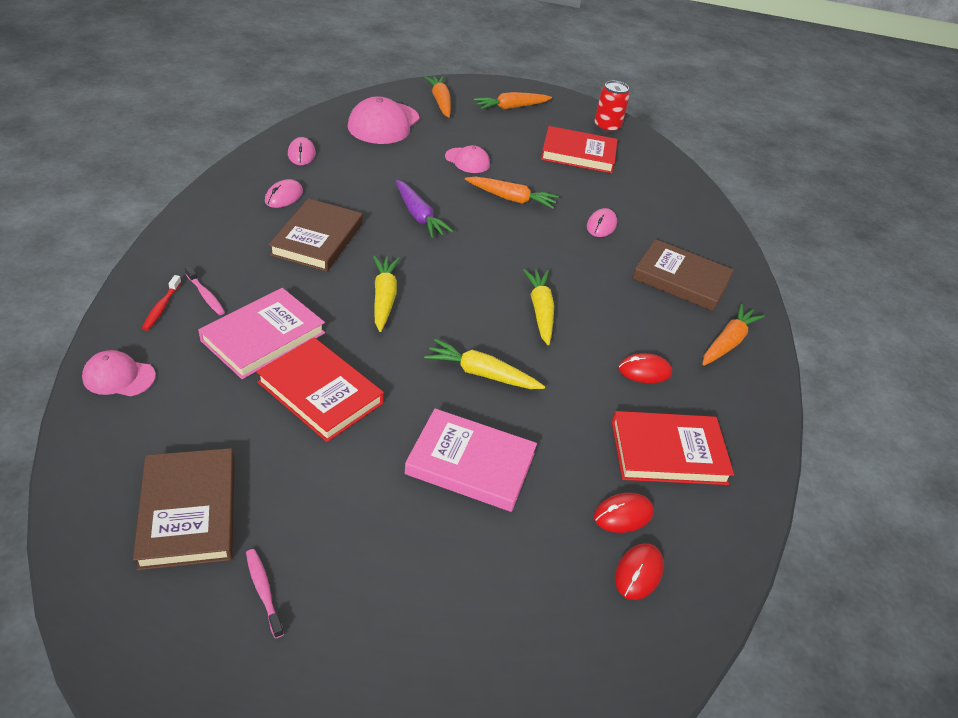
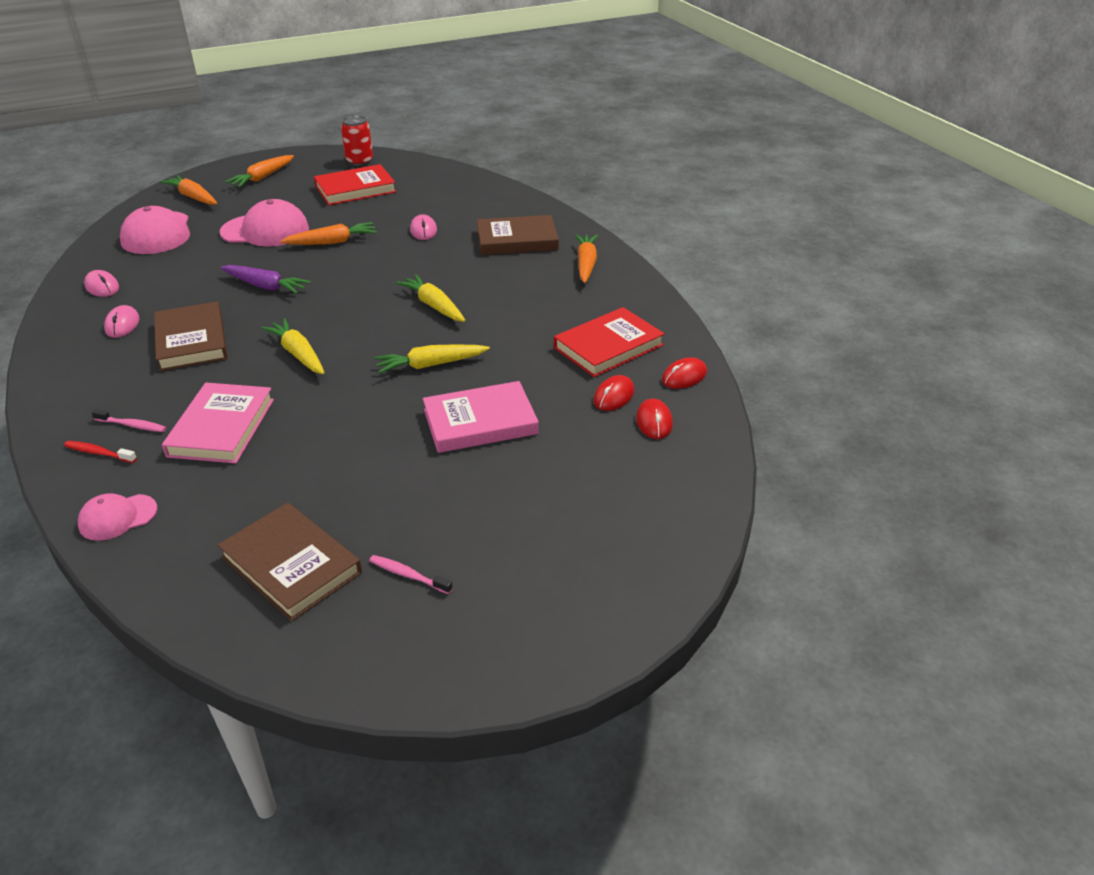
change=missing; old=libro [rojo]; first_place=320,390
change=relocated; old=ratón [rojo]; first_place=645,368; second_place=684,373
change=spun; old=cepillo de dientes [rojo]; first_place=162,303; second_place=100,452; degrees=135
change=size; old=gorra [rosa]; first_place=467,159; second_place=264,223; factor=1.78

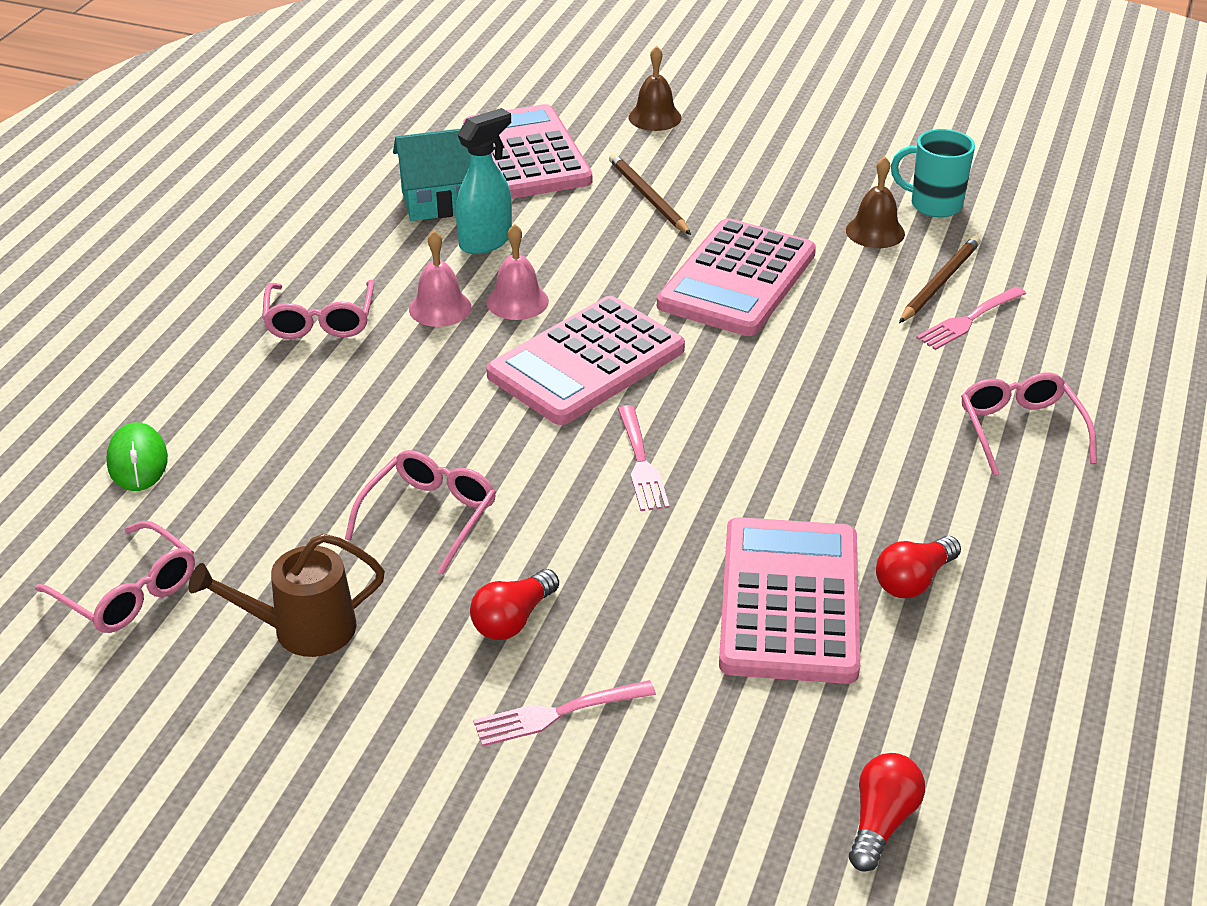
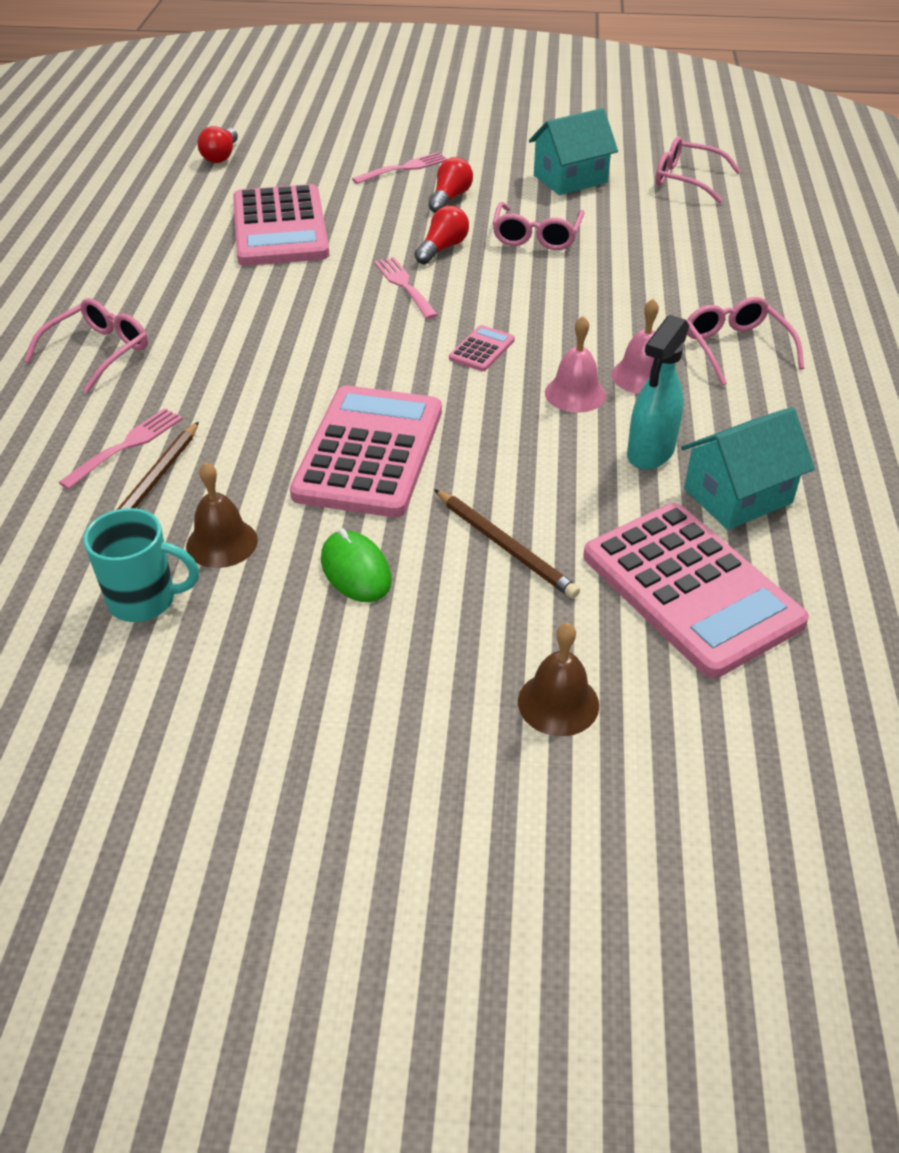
change=relocated; old=ratón [verde]; first_place=137,456; second_place=356,565
change=relocated; old=bombilla [rojo]; first_place=918,567; second_place=441,235
change=exchanged; old=regadera [marrón]; new=casa [turquesa]; first_place=287,595; second_place=573,151
change=spun; old=gafas [rosa]; first_place=1029,424; second_place=86,345; degrees=-120
change=size; old=calculadora [rosa]; first_place=585,360; second_place=482,348; factor=0.41

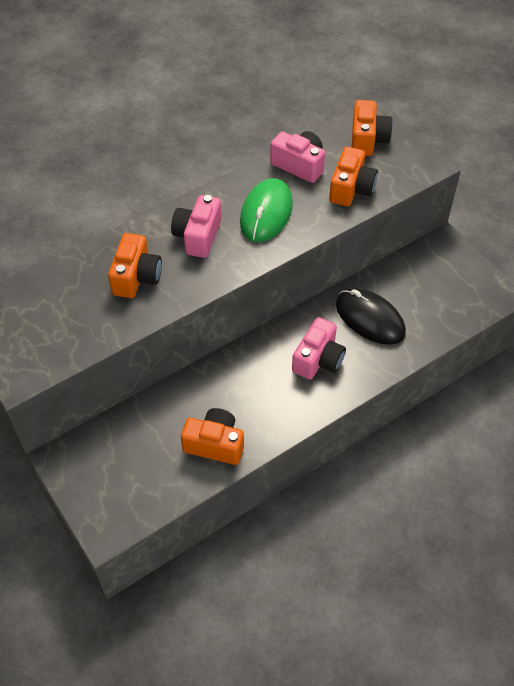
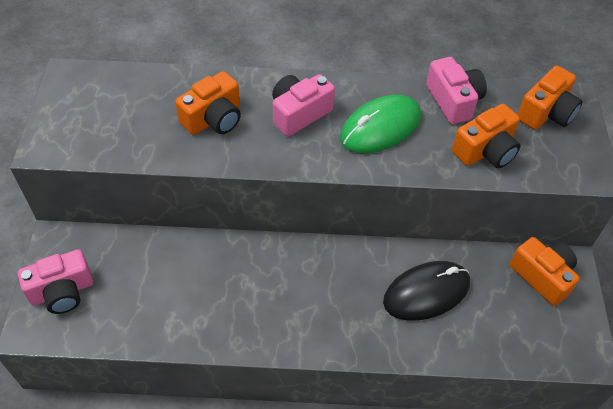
change=relocated; old=cámara [naranja]; first_place=212,436; second_place=545,271
change=relocated; old=cámara [rosa]; first_place=319,348; second_place=55,281
change=spun; old=ratón [negro]; first_place=371,316; second_place=426,291; degrees=75

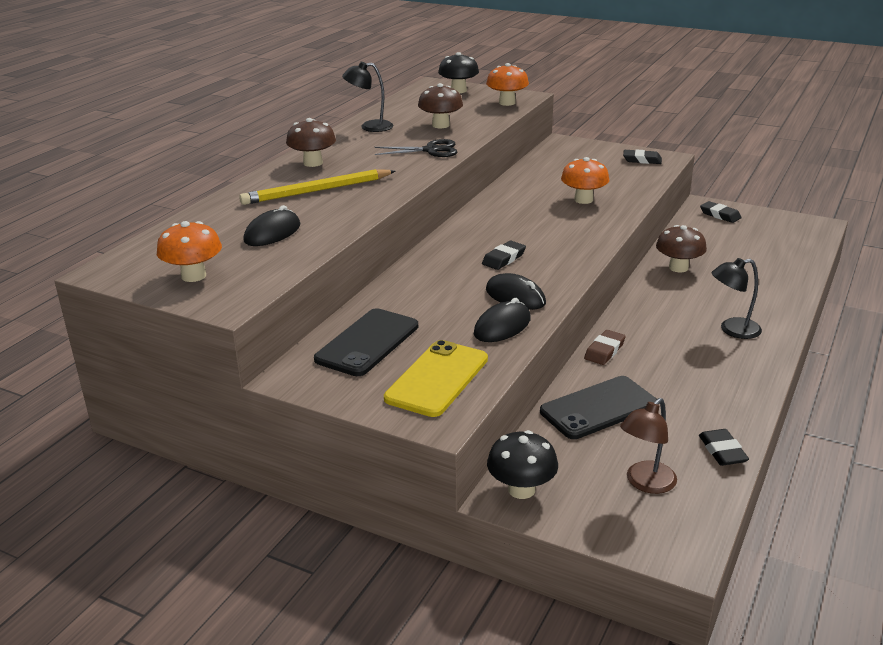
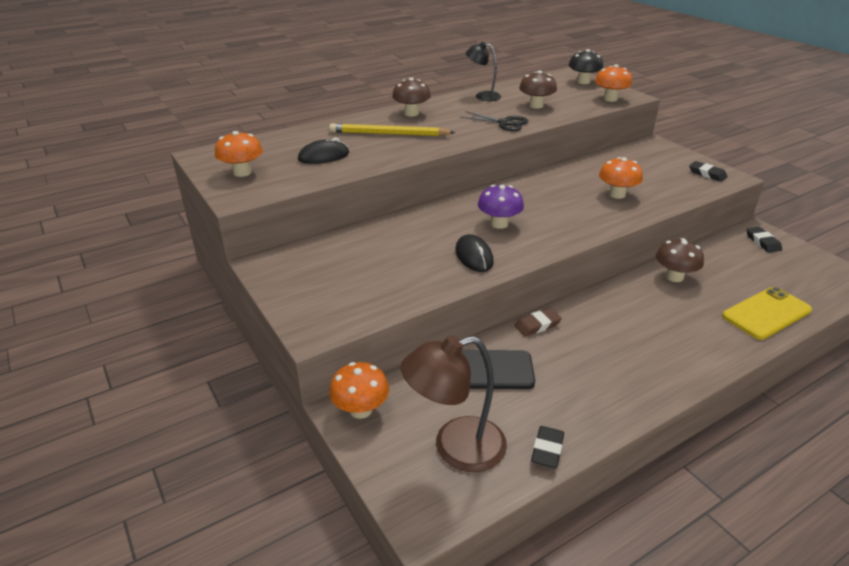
change=missing; old=móvil [negro]; first_place=366,342
change=missing; old=ratón [negro]; first_place=502,320
change=missing; old=lámpara [negro]; first_place=737,298
change=relocated; old=móvil [amarillo]; first_place=436,378; second_place=767,313
change=exchanged; old=goma de borrar [negro]; new=seta [morado]; first_place=504,255; second_place=501,207
change=colour; old=seta [negro]; new=seta [naranja]; first_place=522,464; second_place=359,390
change=size; old=lámpara [marrón]; first_place=648,446; second_place=454,403; factor=1.6

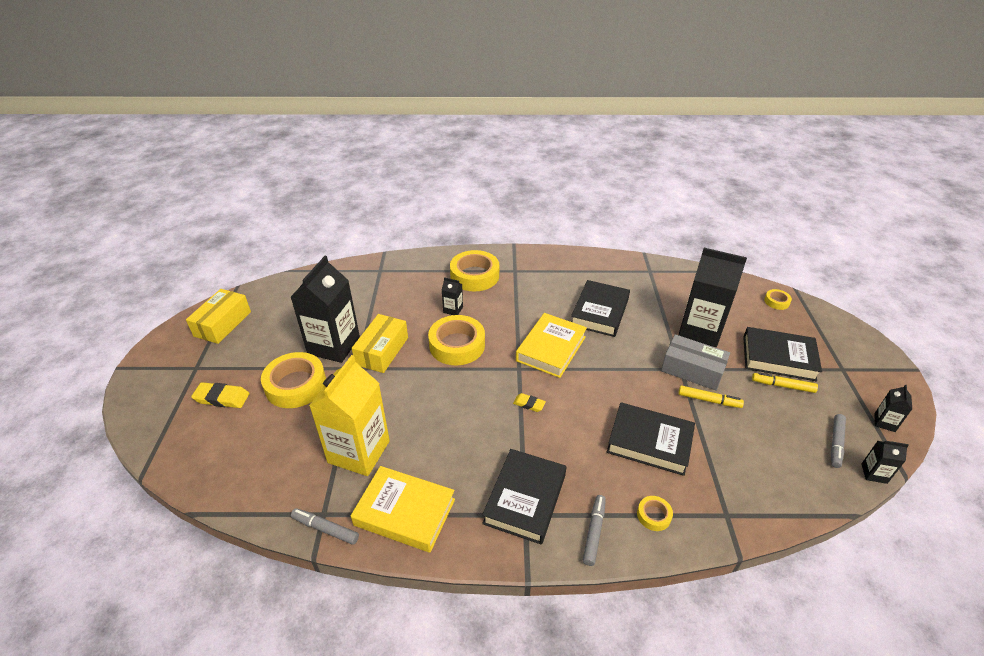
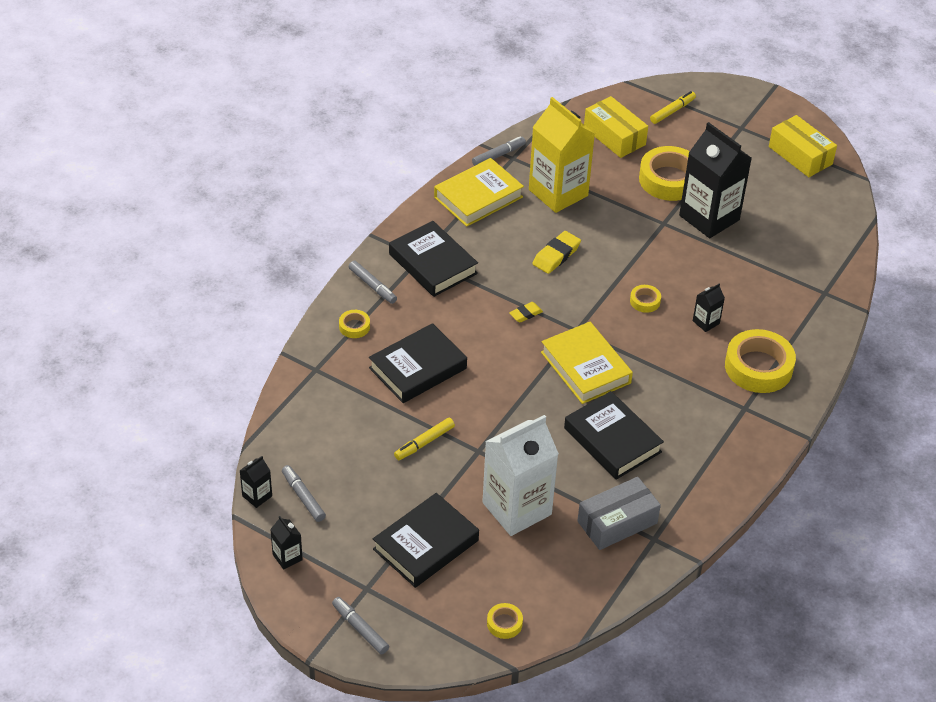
change=appeared; new=rotulador [gris]; second_place=360,626
change=relocated; old=goma de borrar [amarillo]; first_place=220,395; second_place=556,252
change=relocated; old=caja [amarillo]; first_place=380,343; second_place=616,127
change=relocated; old=caja [gris]; first_place=695,362; second_place=619,513
change=relocated; old=rotulador [amarillo]; first_place=785,382; second_place=673,107
change=colour; old=cartón de leche [negro]; new=cartón de leche [blanco]; first_place=712,297; second_place=520,475
change=size; old=cinta adhesiva [amarillo]; first_place=456,340; second_place=645,299; factor=0.46

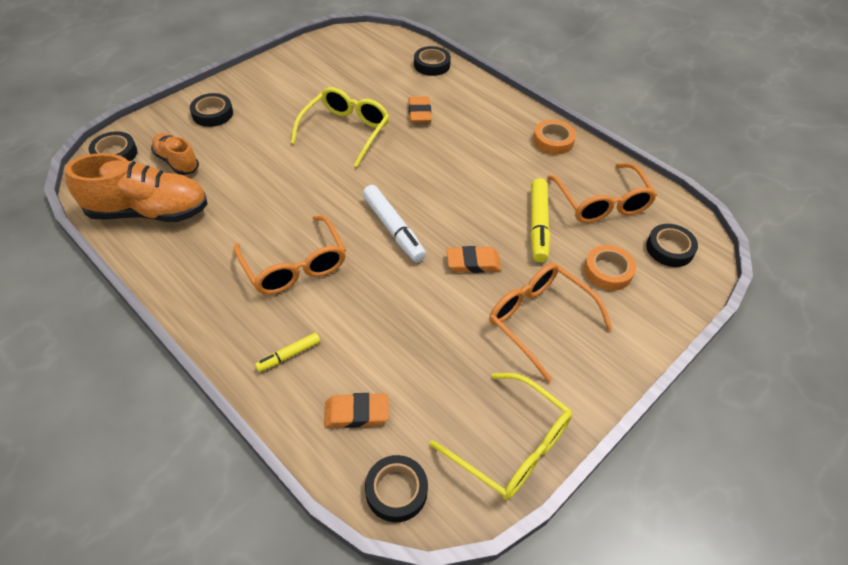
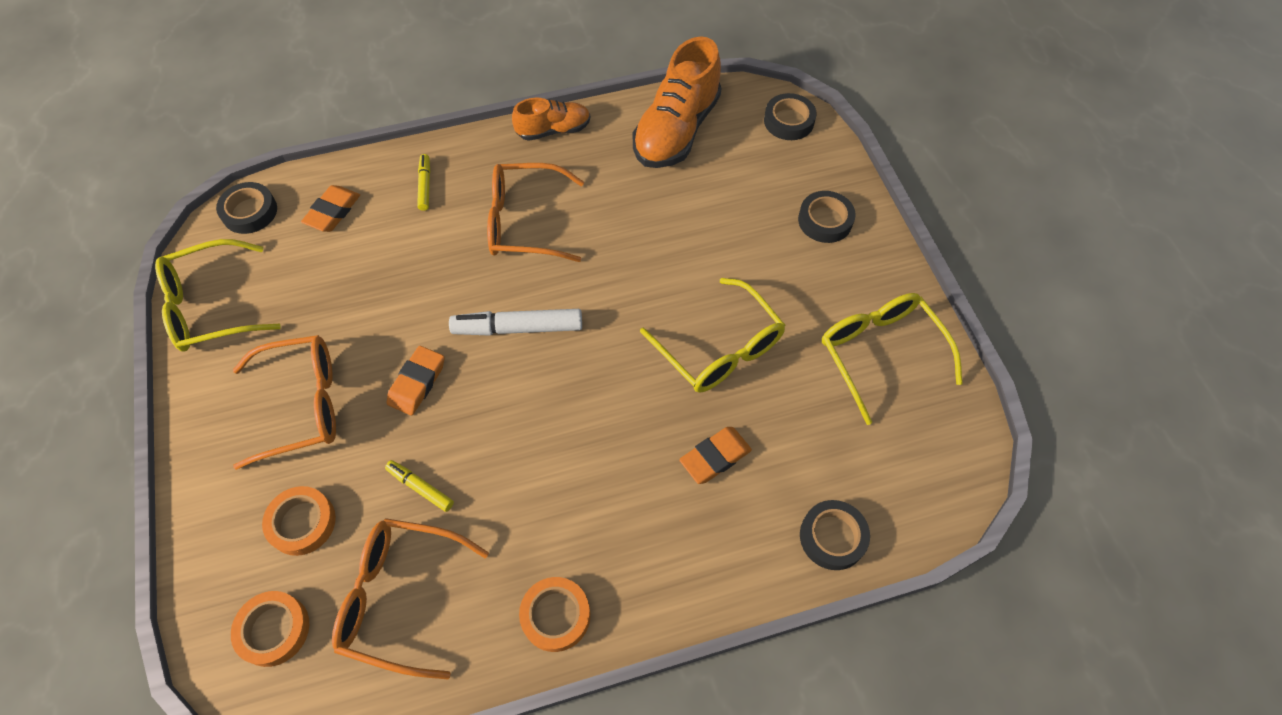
change=appeared; new=gafas [amarillo]; second_place=892,359
change=relocated; old=zapato [naranja]; first_place=175,154; second_place=551,119
change=colour; old=cinta adhesiva [negro]; new=cinta adhesiva [naranja]; first_place=672,245; second_place=270,629
change=spun; old=goma de borrar [naranja]; first_place=420,110; second_place=715,455; degrees=-60
change=size; old=rotulador [amarillo]; first_place=540,220; second_place=419,486; factor=0.56

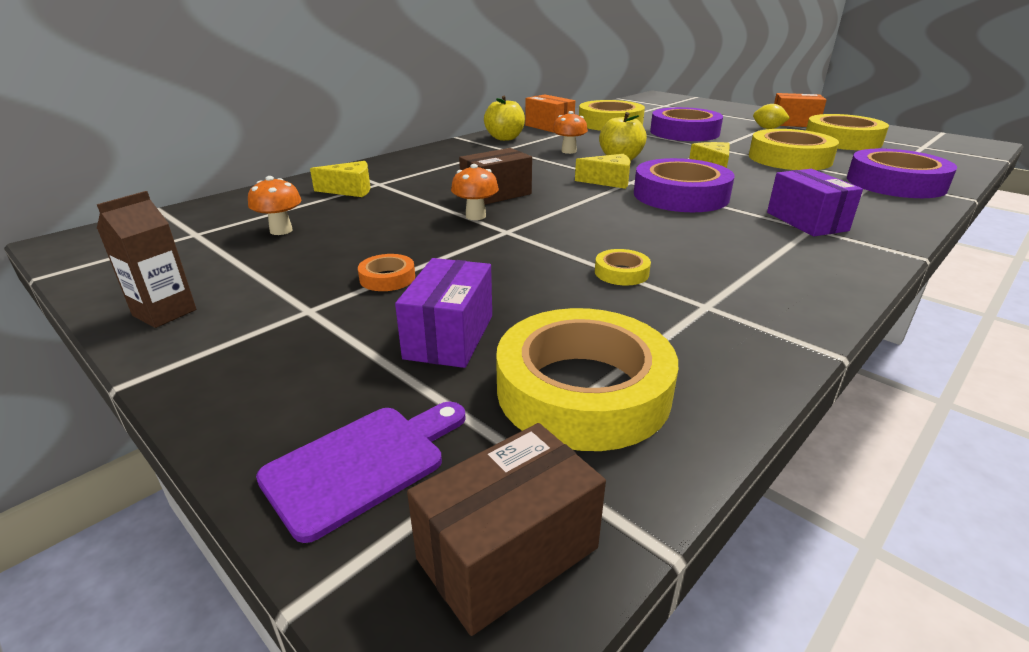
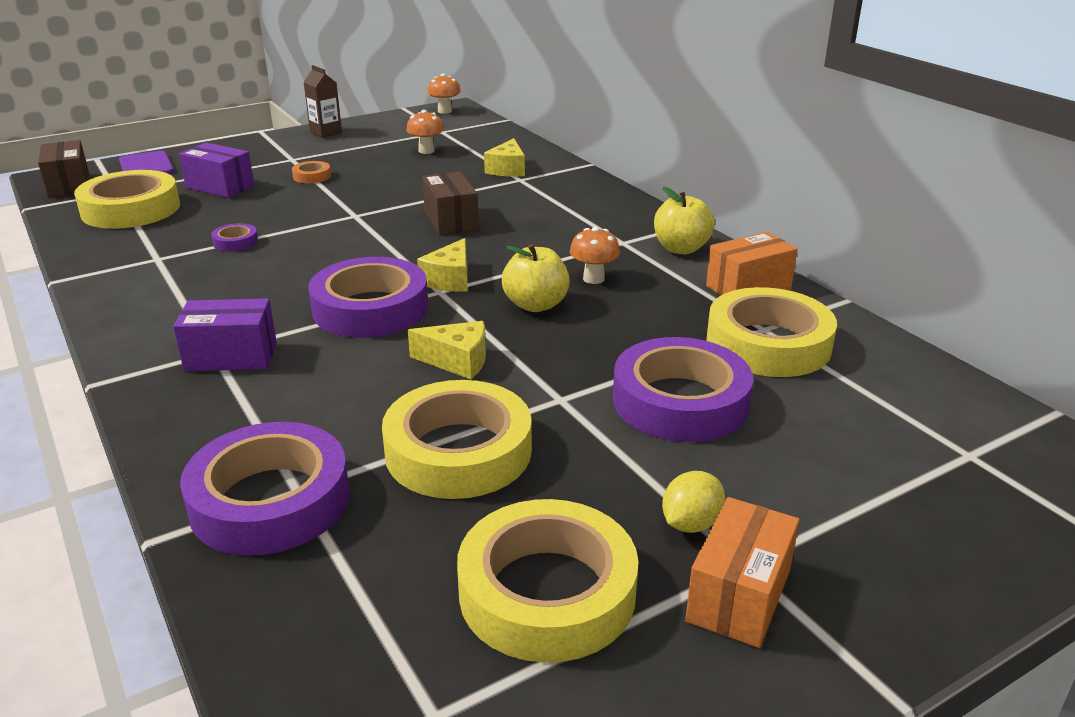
change=relocated; old=seta [naranja]; first_place=475,192; second_place=444,94
change=colour; old=cinta adhesiva [amarillo]; new=cinta adhesiva [morado]; first_place=623,267; second_place=234,237

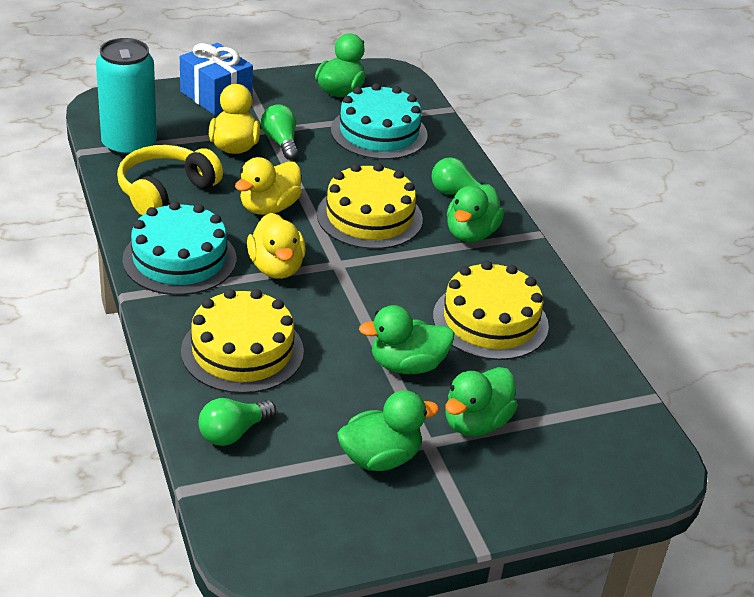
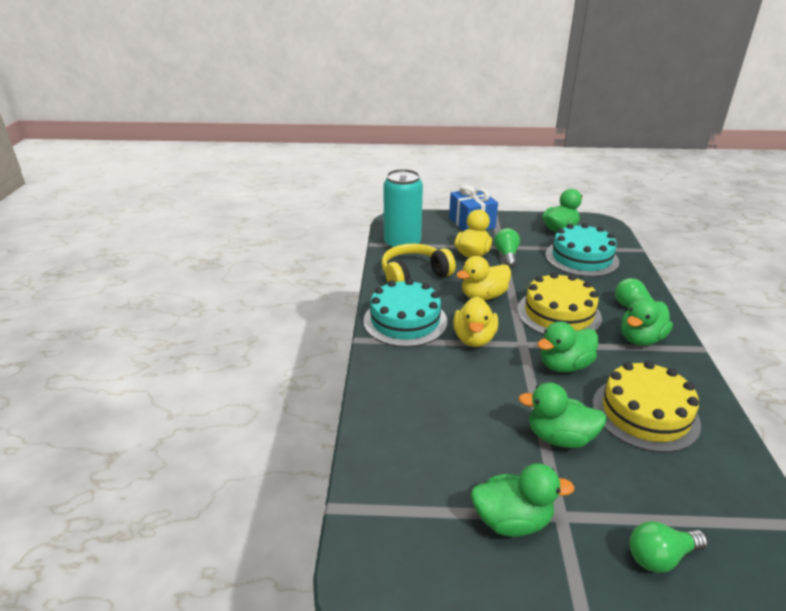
change=missing; old=tarta [amarillo]; first_place=242,341
change=relocated; old=bombilla [verde]; first_place=237,422; second_place=669,547
change=relocated; old=pato [verde]; first_place=481,402; second_place=567,347

